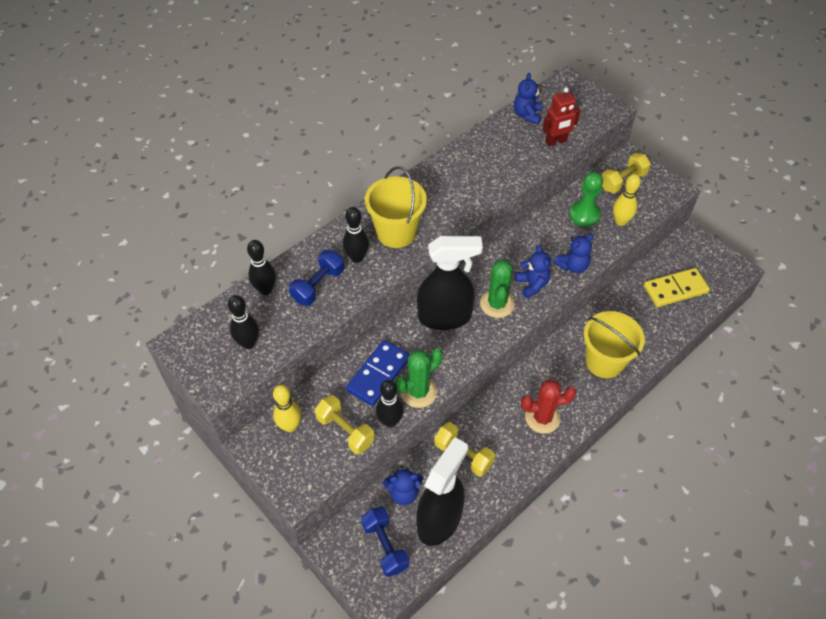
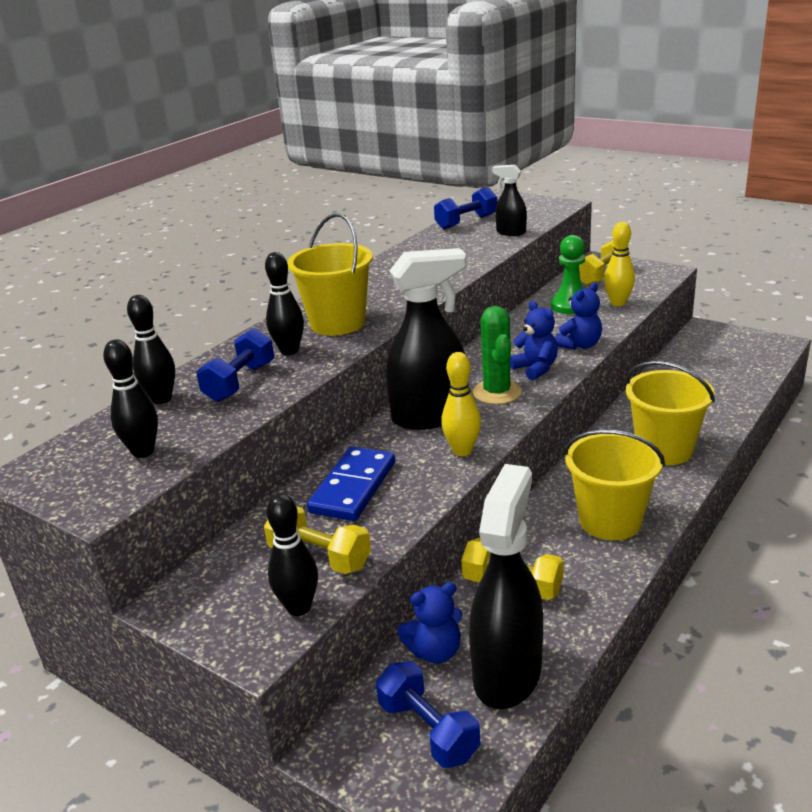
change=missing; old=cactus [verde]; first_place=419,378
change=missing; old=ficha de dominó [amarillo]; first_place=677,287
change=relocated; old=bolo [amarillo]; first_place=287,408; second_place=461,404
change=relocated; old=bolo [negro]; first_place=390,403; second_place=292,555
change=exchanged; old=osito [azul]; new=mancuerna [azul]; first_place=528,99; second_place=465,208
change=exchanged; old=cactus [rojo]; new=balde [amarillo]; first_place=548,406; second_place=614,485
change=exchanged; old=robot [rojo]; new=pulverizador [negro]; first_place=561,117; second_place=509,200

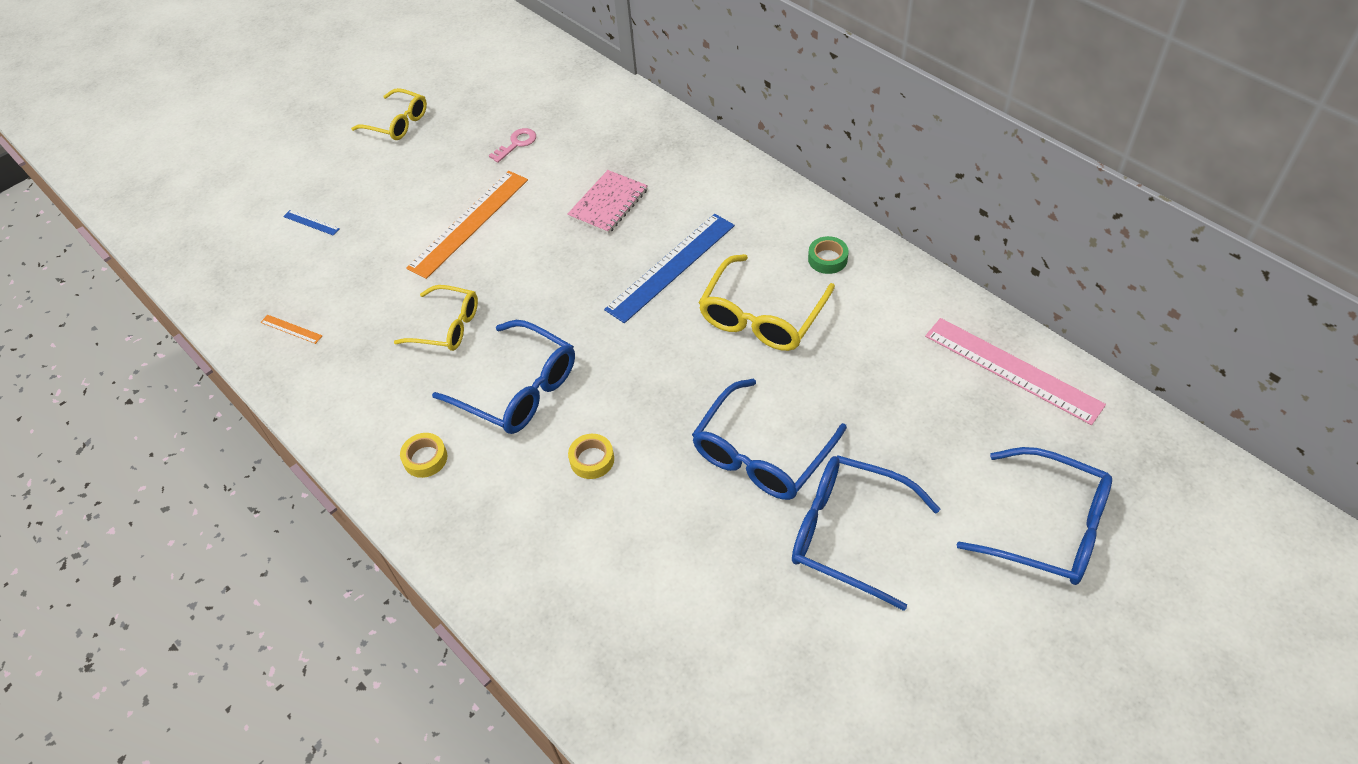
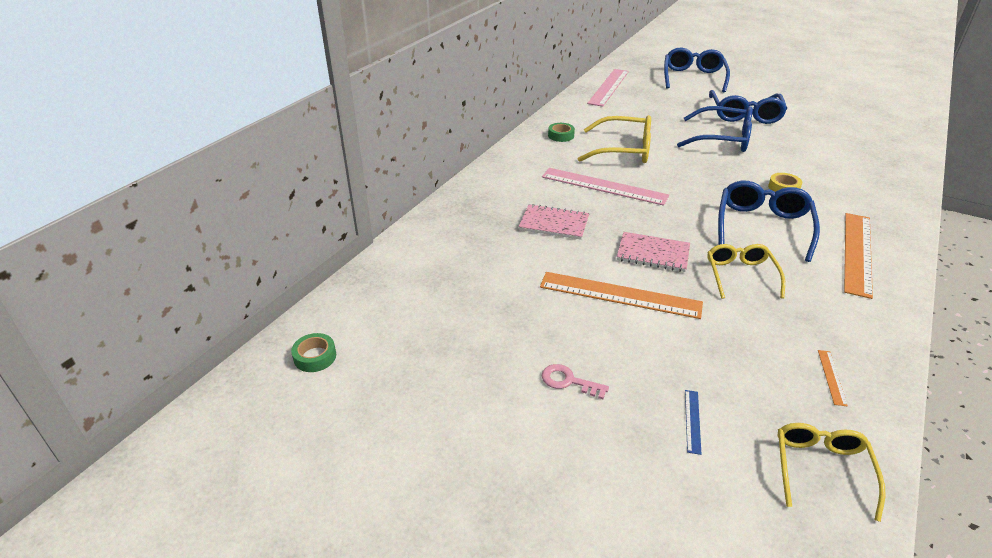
change=appeared; new=cinta adhesiva [verde]; second_place=313,352
change=appeared; new=cuaderno [rosa]; second_place=653,252
change=relocated; old=gafas [amarillo]; first_place=389,114; second_place=831,472
change=relocated; old=llave [rosa]; first_place=512,145; second_place=575,381
change=exchanged; old=cinta adhesiva [amarillo]; new=regla [naranja]; first_place=423,455; second_place=858,256
change=colour; old=regla [azul]; new=regla [rosa]; first_place=669,268; second_place=605,187

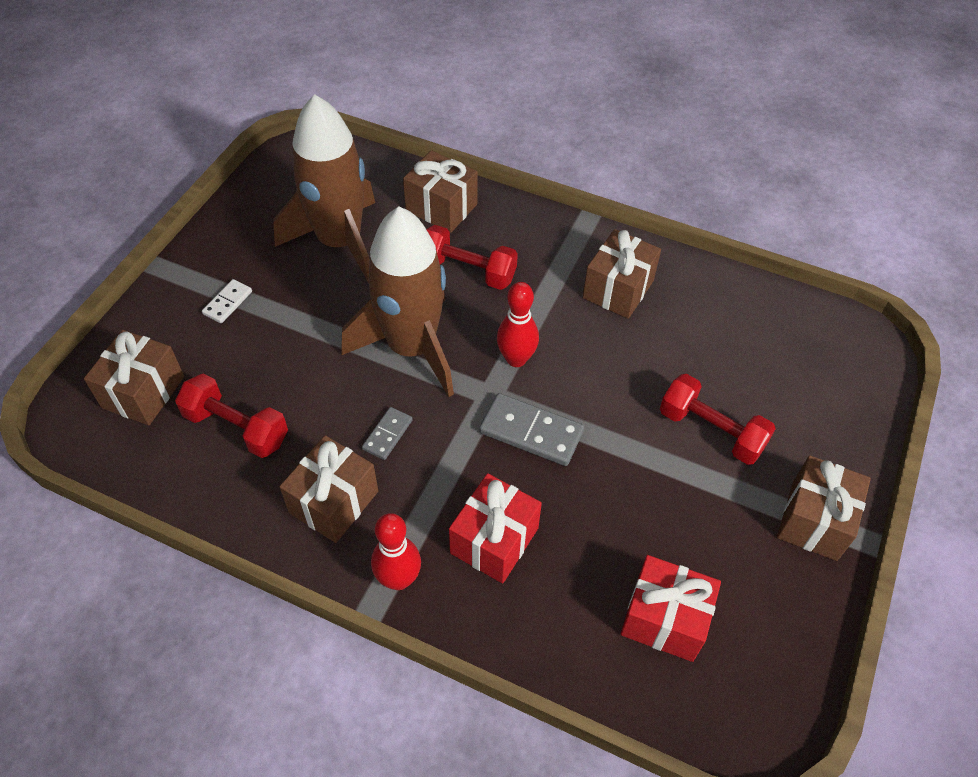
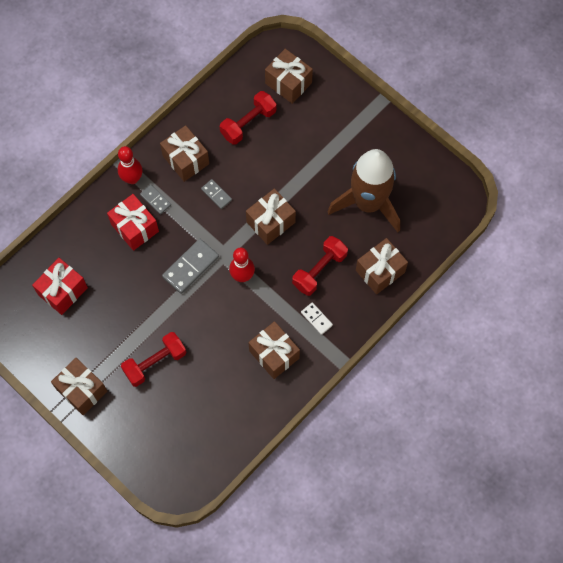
change=appeared; new=ficha de dominó [gris]; second_place=155,199
change=relocated; old=ficha de dominó [blanco]; first_place=227,301; second_place=317,318
change=exchanged; old=cohete [marrón]; new=regalo [marrón]; first_place=397,302; second_place=271,216

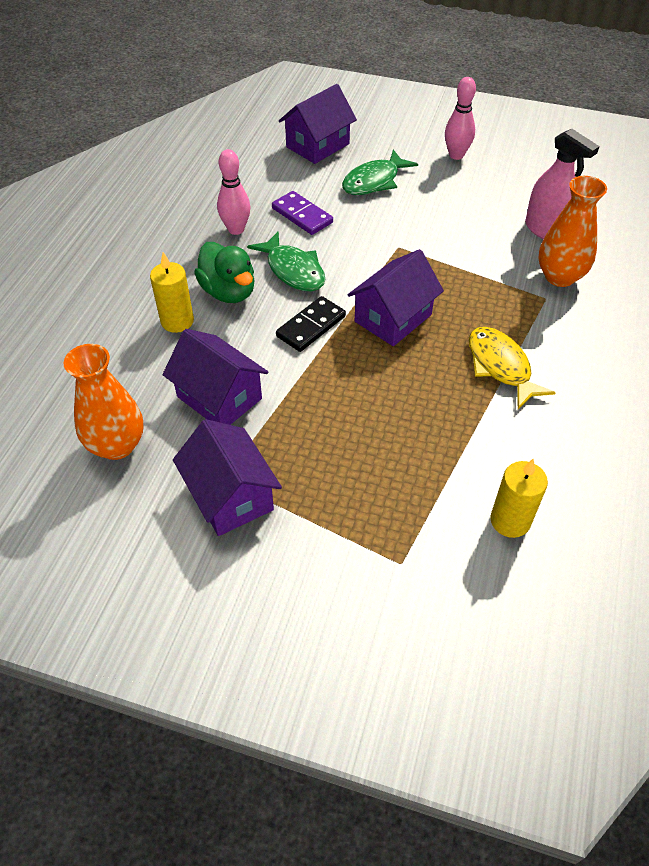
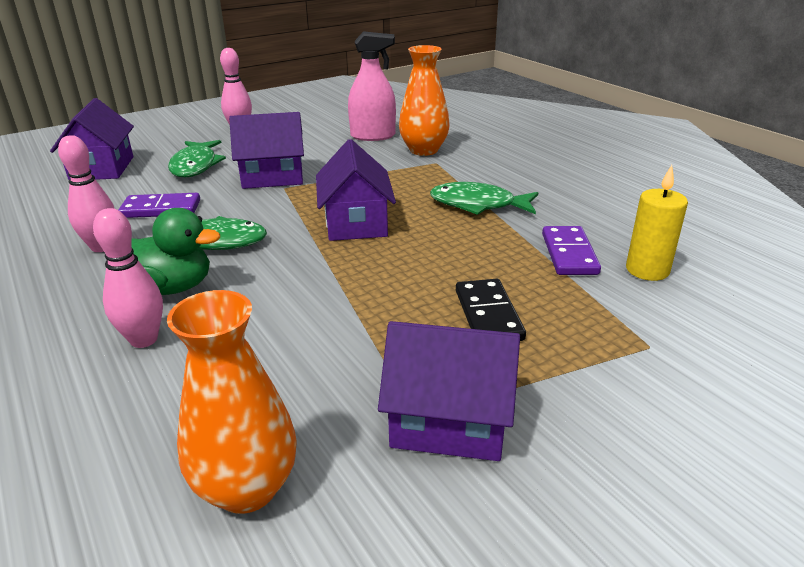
change=appeared; new=ficha de dominó [morado]; second_place=571,250
change=relocated; old=casa [morado]; first_place=215,377; second_place=266,150
change=relocated; old=ficha de dominó [negro]; first_place=311,324; second_place=491,310
change=exchanged; old=vela [amarillo]; new=bolo [rosa]; first_place=172,292; second_place=128,278
change=colour; old=pez [amarillo]; new=pez [verde]; first_place=512,368; second_place=484,198

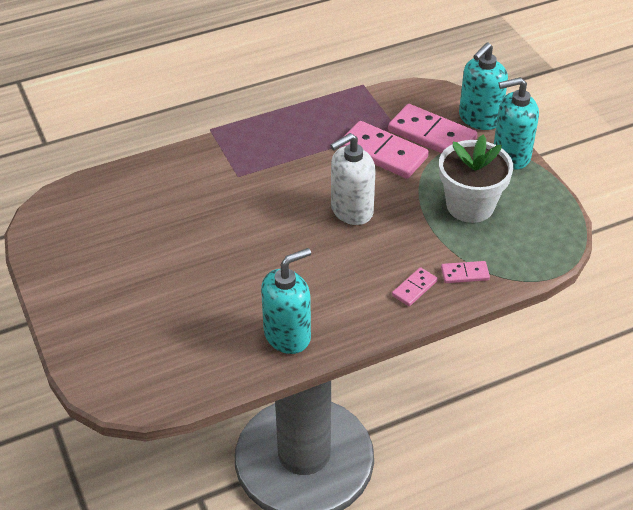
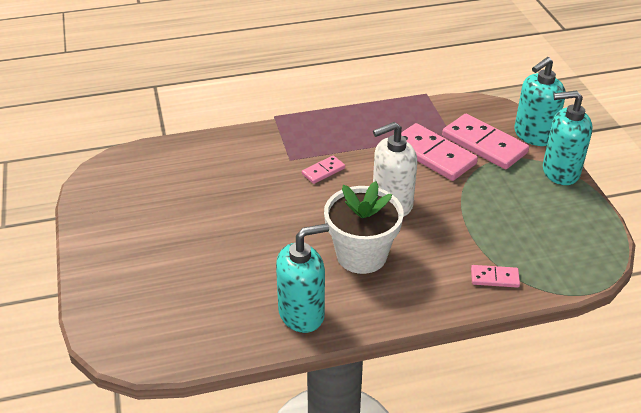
change=relocated; old=ficha de dominó [rosa]; first_place=415,286; second_place=323,170
change=relocated; old=maceta [blanco]; first_place=476,179; second_place=364,227

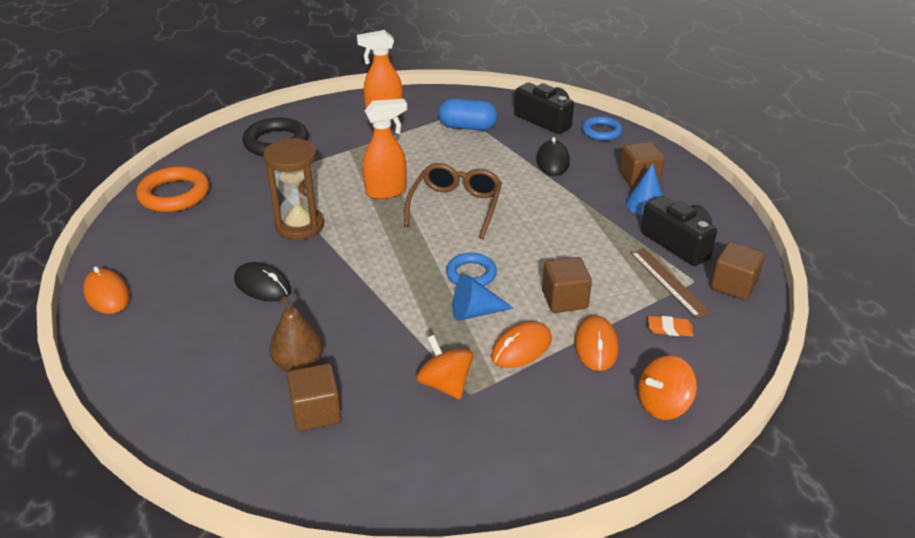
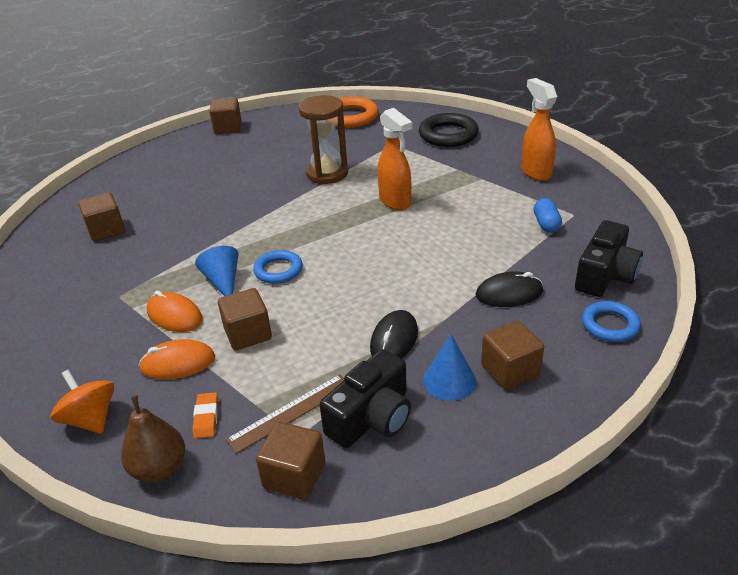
change=missing; old=gafas [marrón]; first_place=453,201
change=missing; old=peonza [naranja]; first_place=445,367
change=relocated; old=ratón [negro]; first_place=262,281; second_place=394,334
change=relocated; old=pera [marrón]; first_place=296,334; second_place=153,438
change=exchanged; old=ratón [naranja]; new=cubo [marrón]; first_place=106,290; second_place=225,116
change=size; old=cápsula [azul]; first_place=467,115; second_place=548,215; factor=0.65

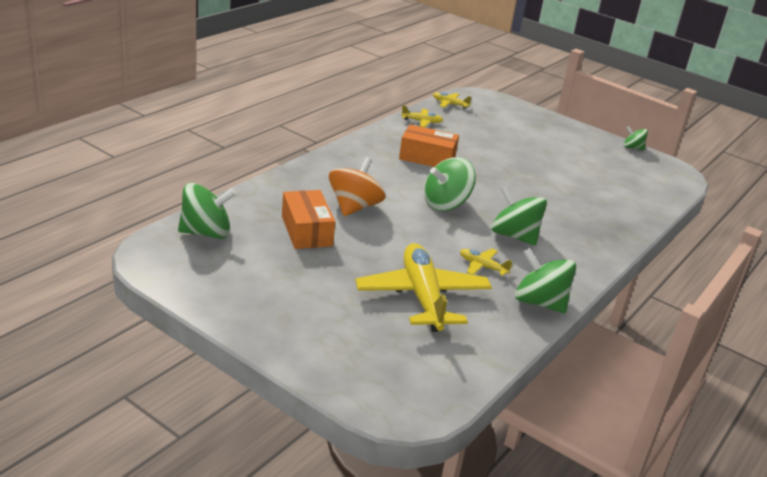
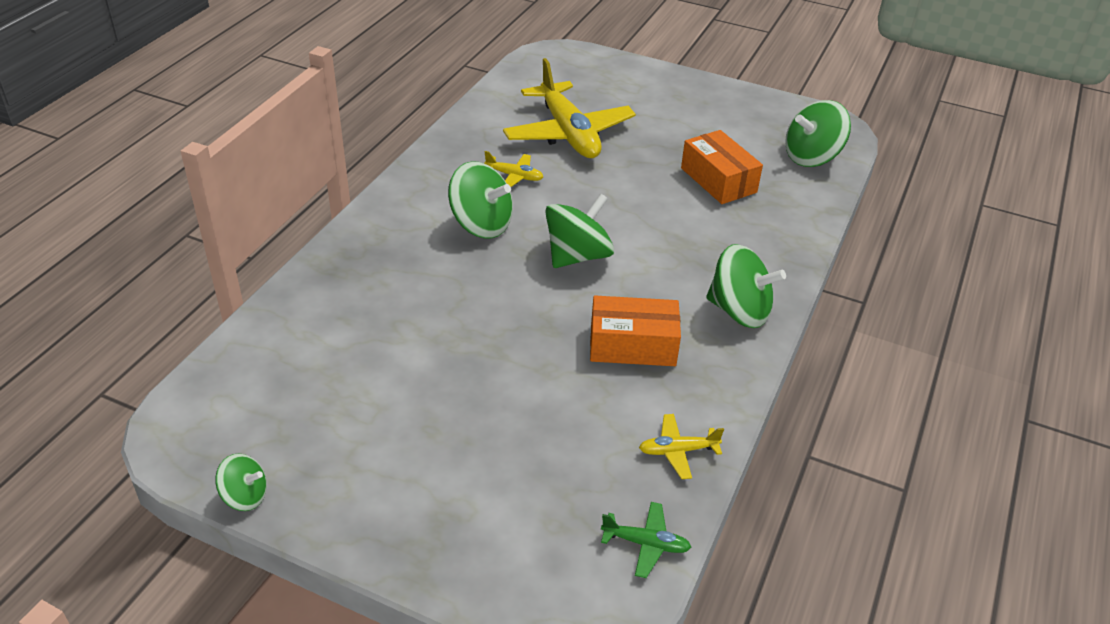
change=missing; old=peonza [naranja]; first_place=357,186
change=relocated; old=peonza [verde]; first_place=545,281; second_place=746,286
change=colour; old=avión [amarillo]; new=avión [verde]; first_place=452,100; second_place=646,540

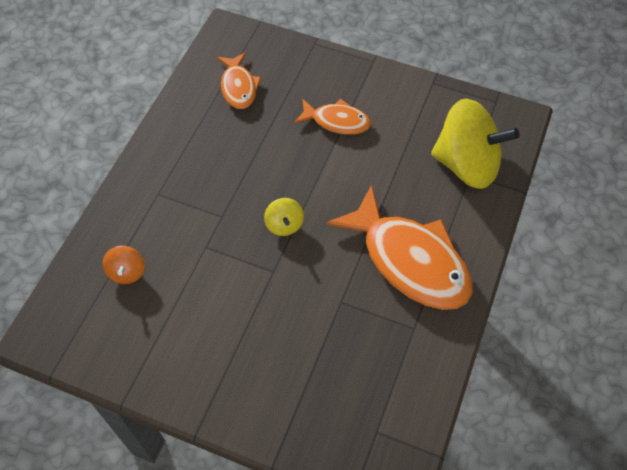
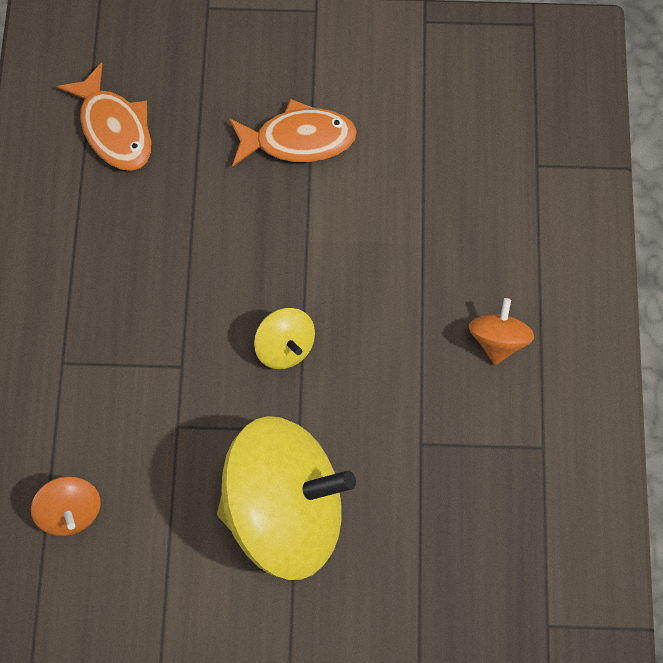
change=relocated; old=peonza [amarillo]; first_place=475,144; second_place=286,498
change=exchanged; old=pez [naranja]; new=peonza [naranja]; first_place=399,247; second_place=501,331

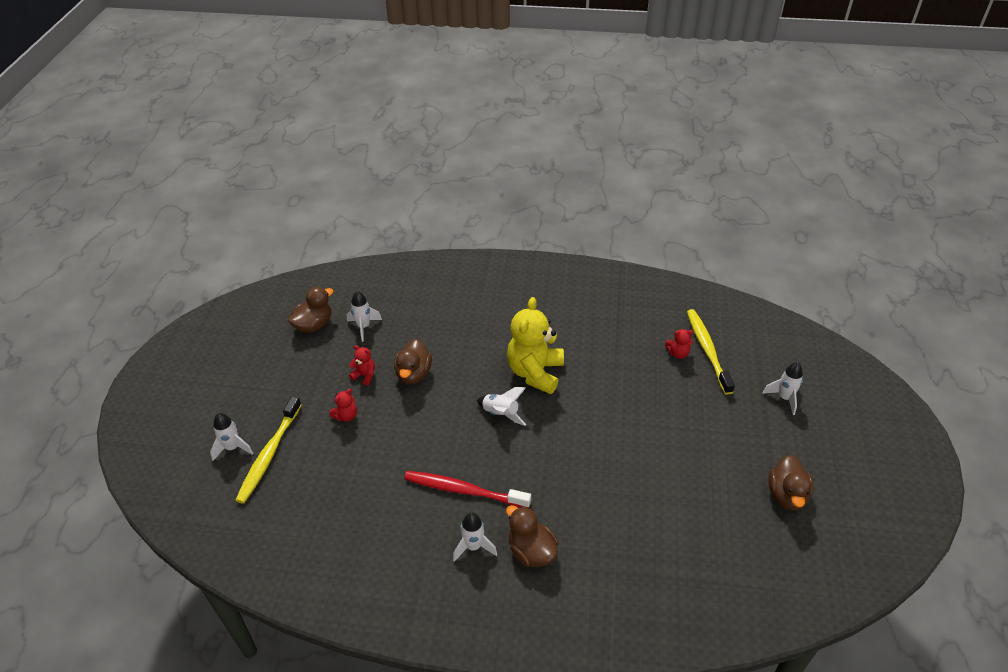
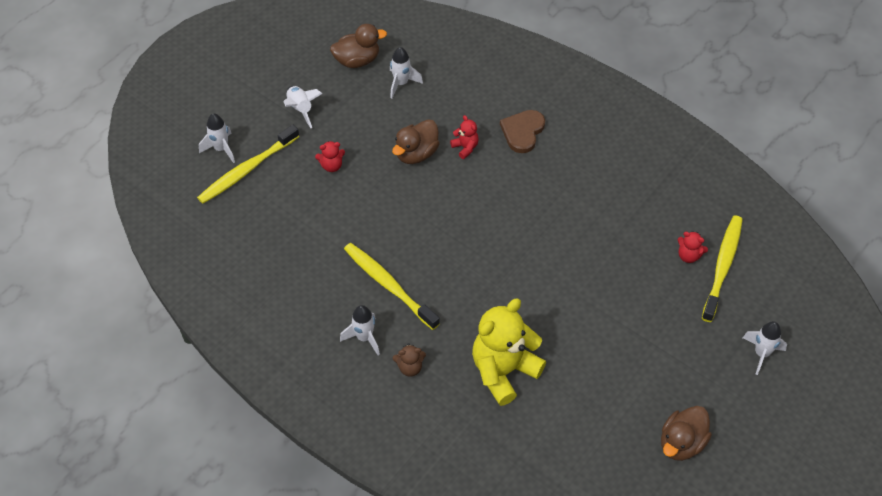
change=appeared; new=corazón [marrón]; second_place=522,131
change=relocated; old=osito [rojo]; first_place=362,365; second_place=464,137
change=relocated; old=cohete [blanco]; first_place=501,406; second_place=303,107
change=relocated; old=osito [amarillo]; first_place=535,345; second_place=509,352
change=exchanged; old=pato [marrón]; new=osito [marrón]; first_place=532,536; second_place=409,360
change=colour; old=cepillo de dientes [rojo]; new=cepillo de dientes [amarillo]; first_place=467,489; second_place=392,286

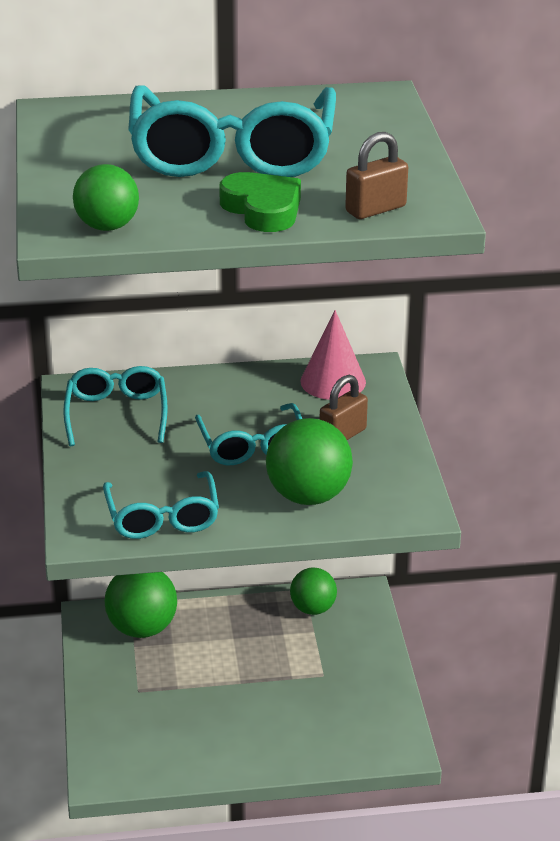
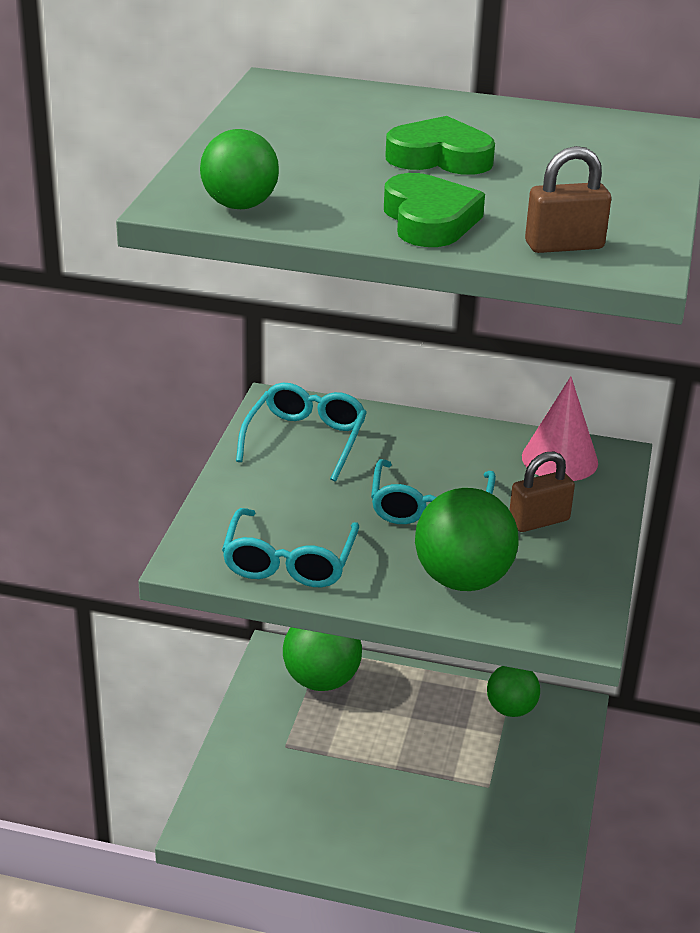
change=exchanged; old=gafas [turquesa]; new=corazón [verde]; first_place=232,131; second_place=440,145

